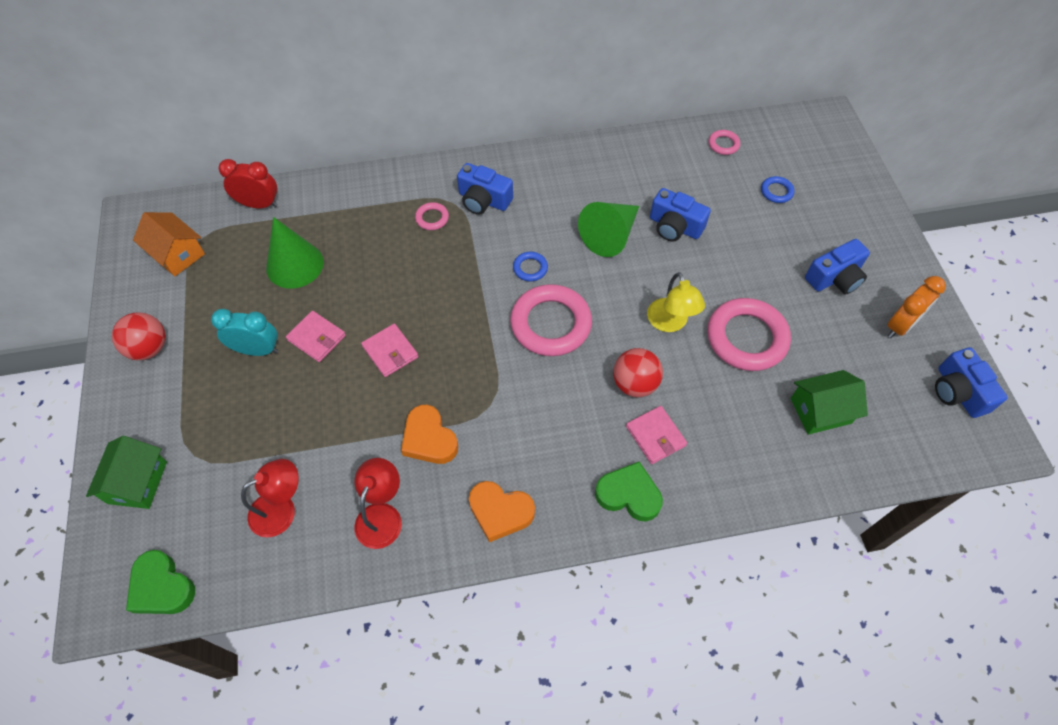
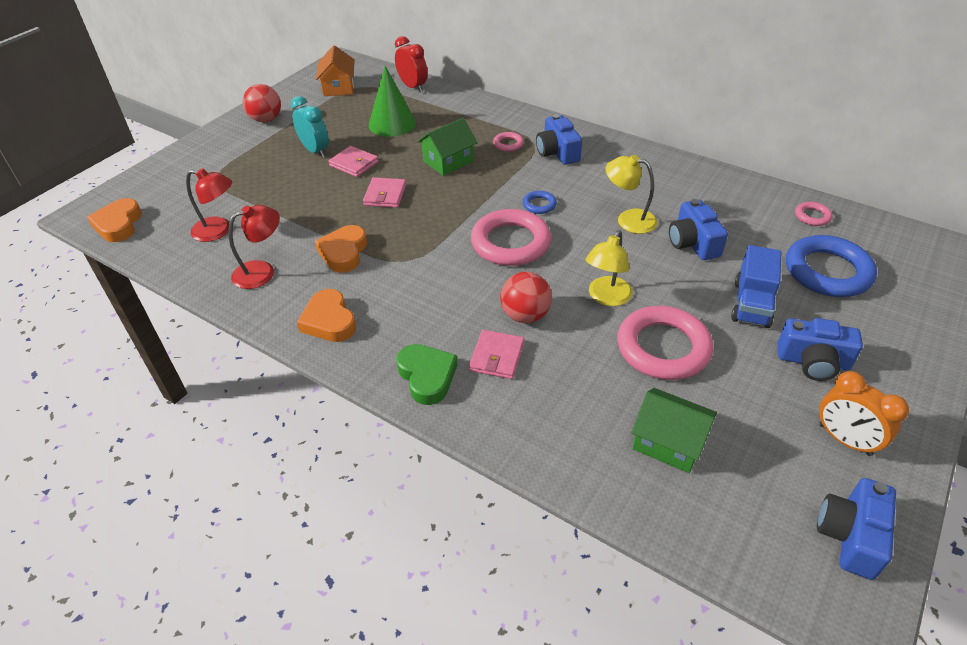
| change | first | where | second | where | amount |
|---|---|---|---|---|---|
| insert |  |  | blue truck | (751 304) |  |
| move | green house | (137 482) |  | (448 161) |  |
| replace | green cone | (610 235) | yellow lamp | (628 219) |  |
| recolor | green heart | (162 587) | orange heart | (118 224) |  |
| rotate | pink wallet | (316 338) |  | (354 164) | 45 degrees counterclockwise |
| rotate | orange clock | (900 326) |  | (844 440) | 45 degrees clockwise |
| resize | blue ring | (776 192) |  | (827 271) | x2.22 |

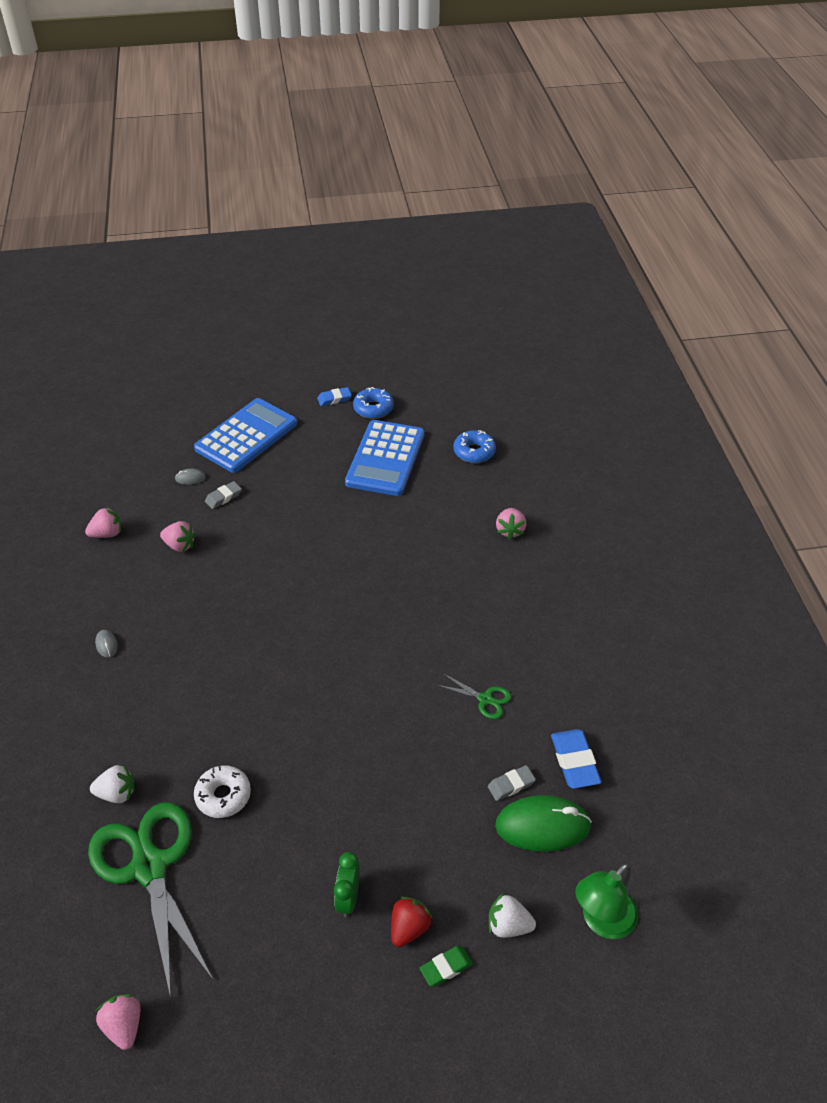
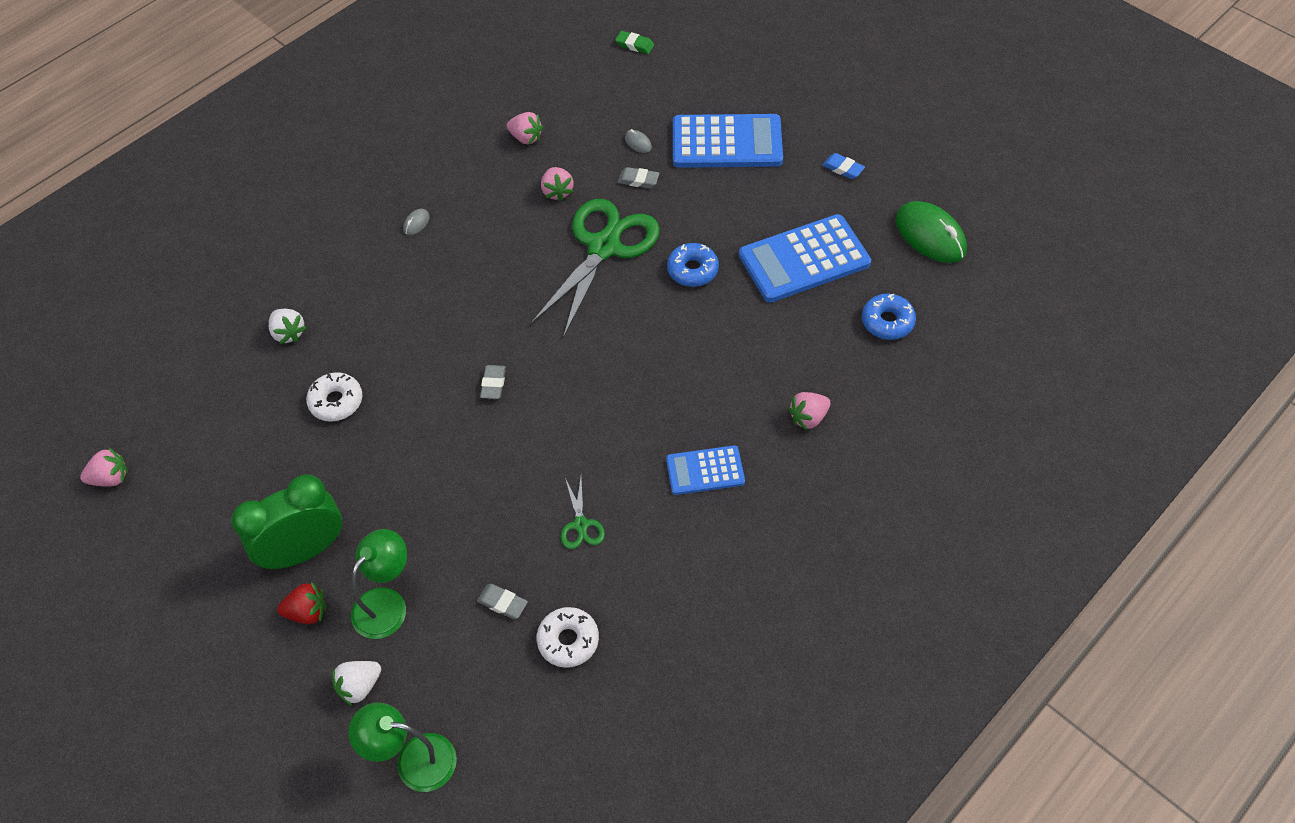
| change | first | where | second | where | amount |
|---|---|---|---|---|---|
| insert |  |  | green lamp | (387 603) |  |
| insert |  |  | grey eraser | (493 384) |  |
| insert |  |  | blue calculator | (705 470) |  |
| move | green scissors | (149 867) |  | (604 247) |  |
| move | blue donut | (373 408) |  | (692 270) |  |
| move | green eraser | (446 967) |  | (634 45) |  |
| move | green mouse | (542 826) |  | (930 235) |  |
| replace | blue eraser | (574 761) | white donut | (568 640) |  |
| rotate | pink strawberry | (124 1026) |  | (111 478) | 45 degrees clockwise |
| rotate | white strawberry | (508 925) |  | (359 686) | 105 degrees counterclockwise |
| resize | green clock | (348 898) |  | (305 550) | x1.90 |

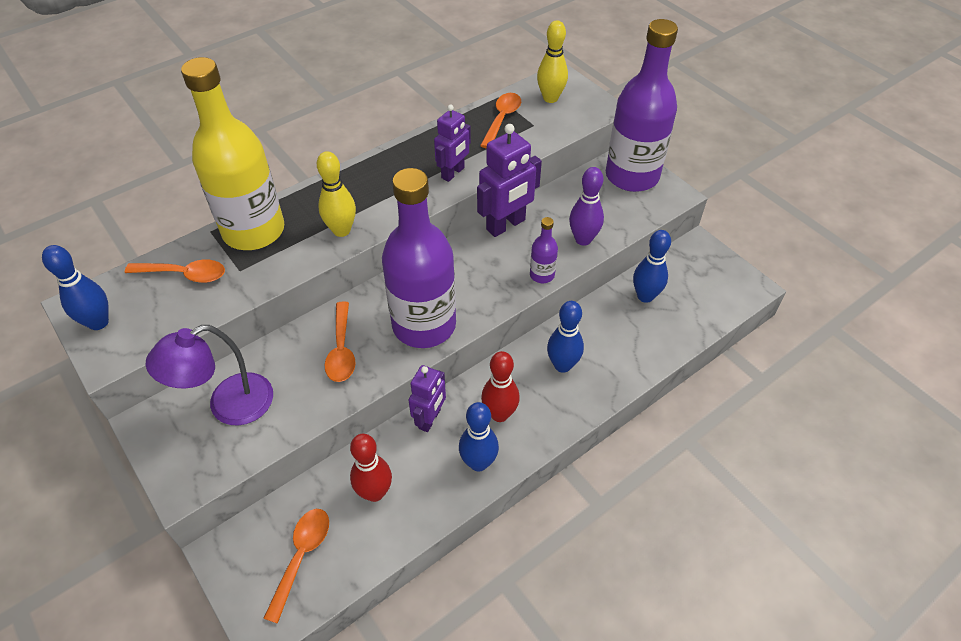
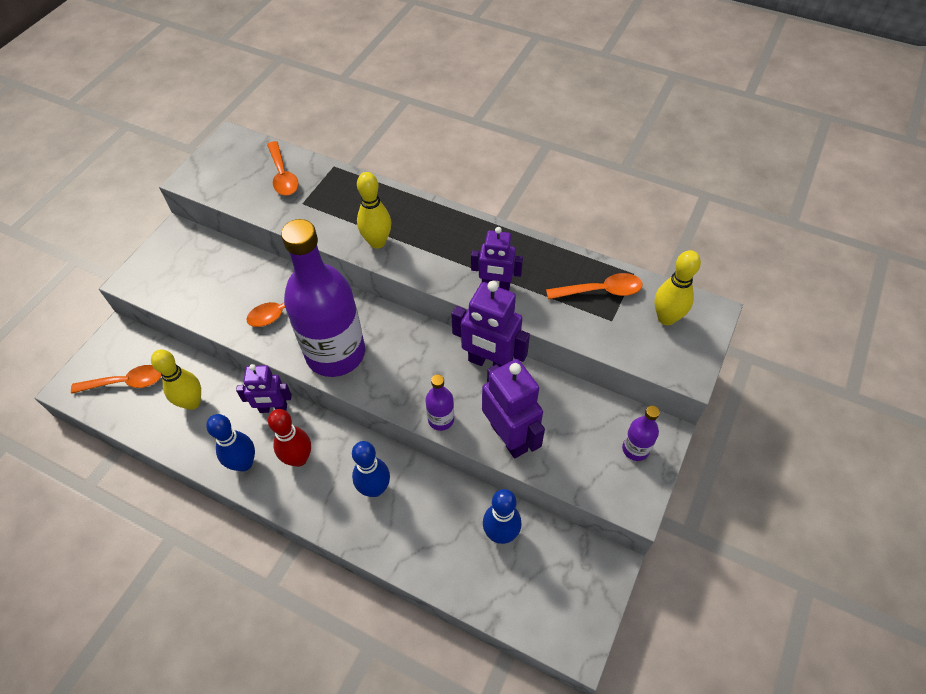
| change | first | where | second | where | amount |
|---|---|---|---|---|---|
| delete | blue bowling pin | (98 322) |  |  |  |
| delete | purple lamp | (228 406) |  |  |  |
| delete | yellow bottle | (254 231) |  |  |  |
| replace | purple bowling pin | (583 239) | purple robot | (509 437) |  |
| recolor | red bowling pin | (375 492) | yellow bowling pin | (192 402) |  |
| resize | purple bottle | (632 176) |  | (635 449) | x0.41 |

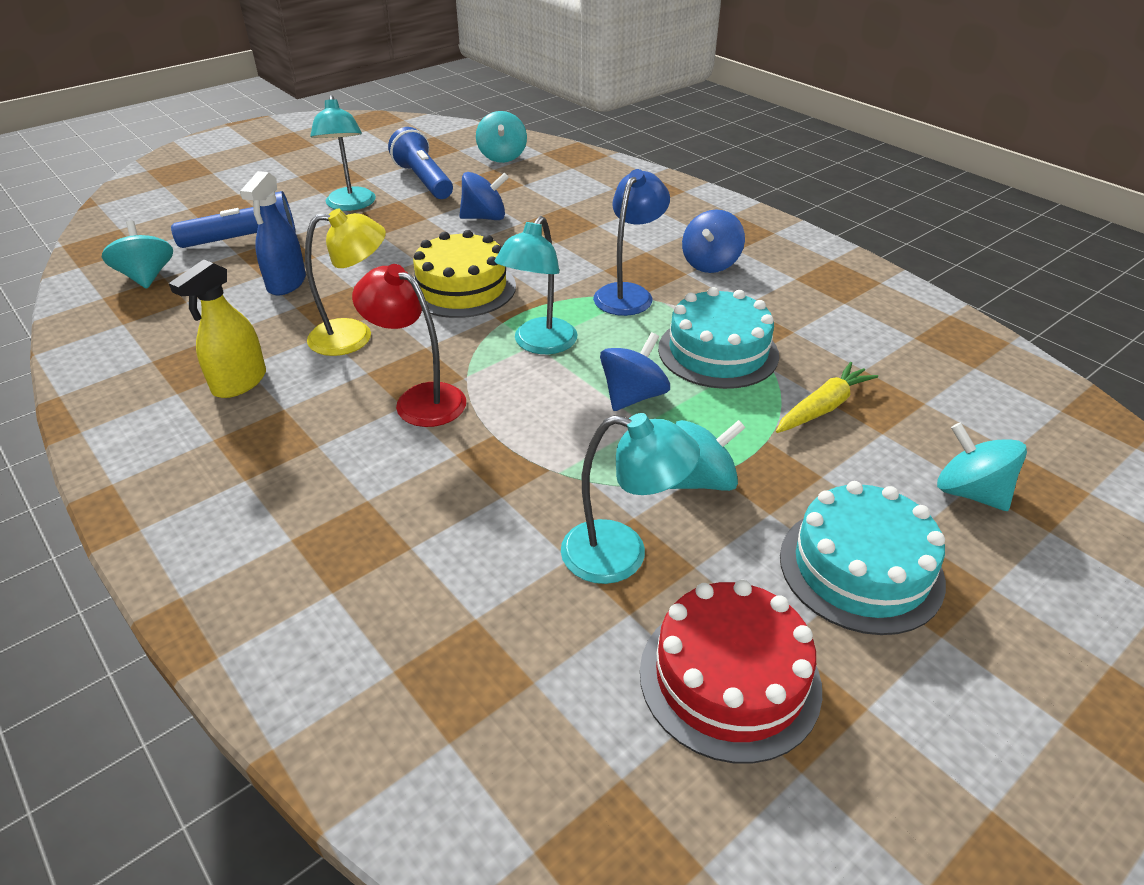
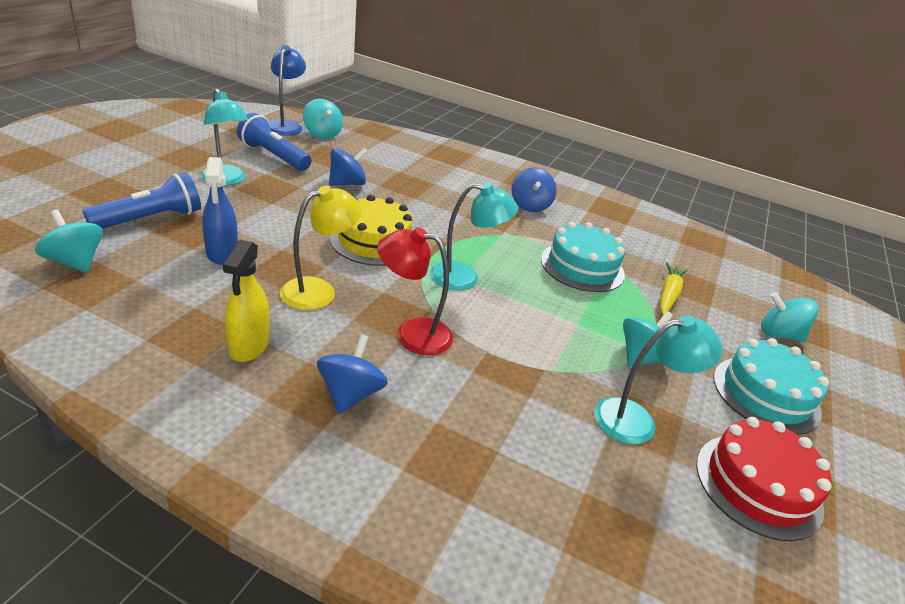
| change | first | where | second | where | amount |
|---|---|---|---|---|---|
| move | blue lamp | (628 293) |  | (286 125) |  |
| move | blue spinning top | (633 396) |  | (350 394) |  |
| rotate | turquoise lamp | (539 344) |  | (465 277) | 90 degrees counterclockwise |

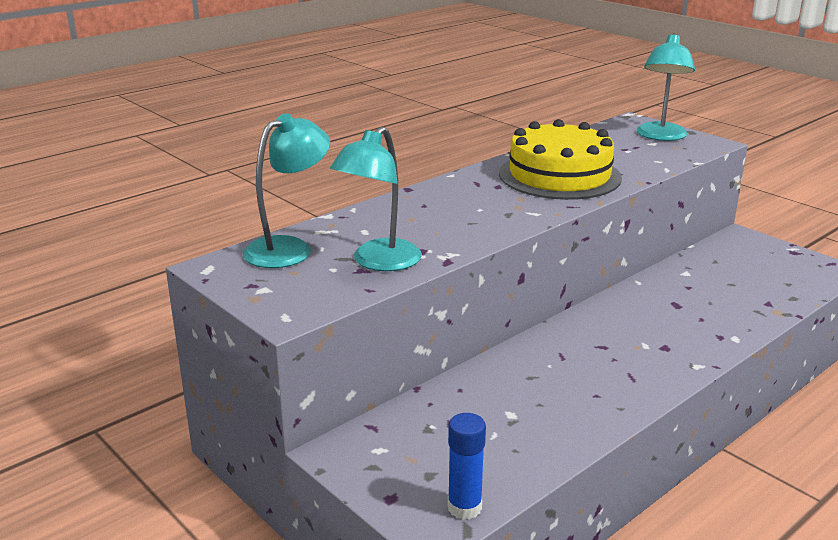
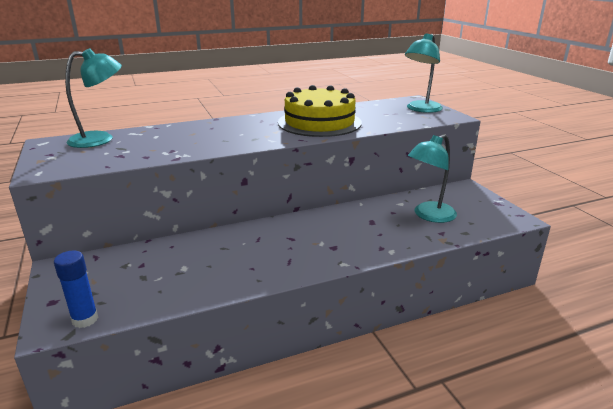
| change | first | where | second | where | amount |
|---|---|---|---|---|---|
| move | turquoise lamp | (379 262) |  | (429 215) |  |

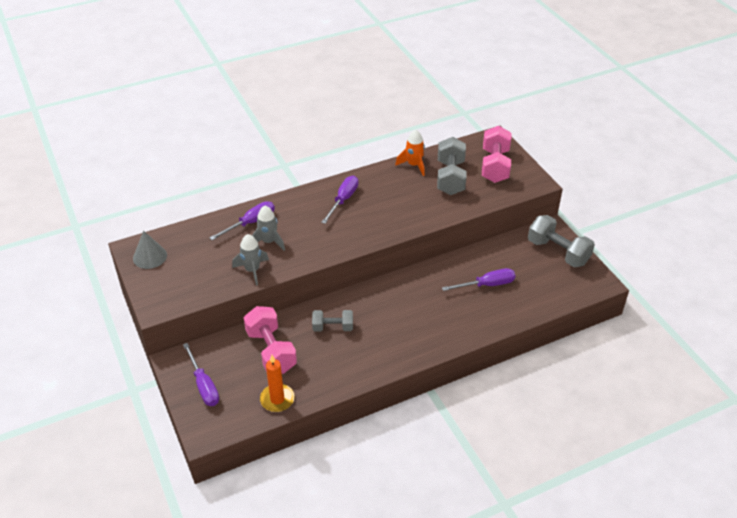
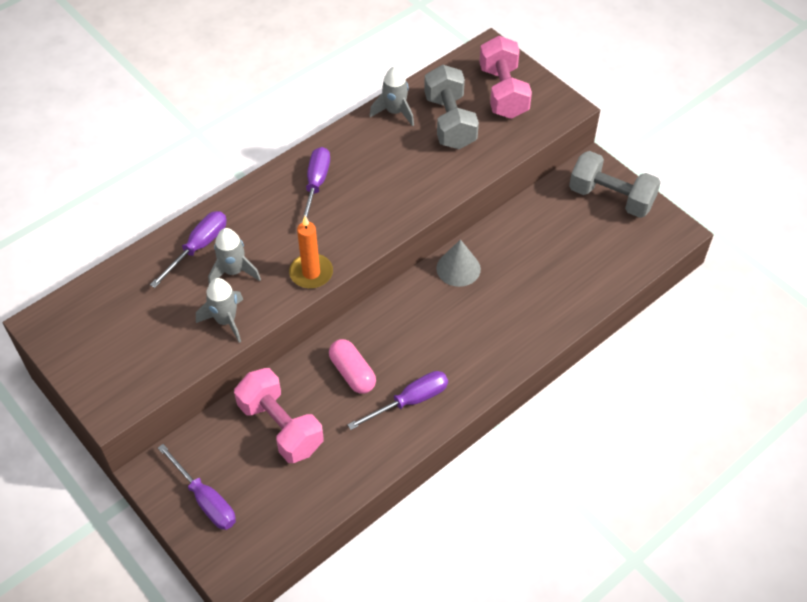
| change | first | where | second | where | amount |
|---|---|---|---|---|---|
| move | grey cone | (150 256) |  | (458 268) |  |
| move | orange candle | (277 399) |  | (311 273) |  |
| move | purple screwdriver | (487 285) |  | (410 401) |  |
| replace | grey dumbbell | (333 327) | pink capsule | (352 373) |  |
| recolor | orange rocket | (413 165) | grey rocket | (394 112) |  |

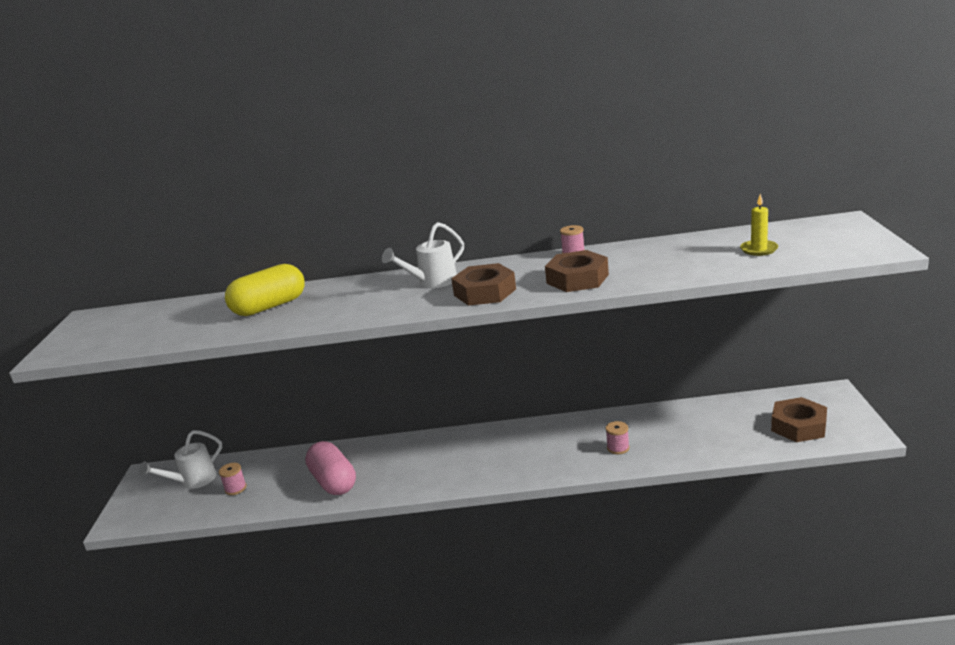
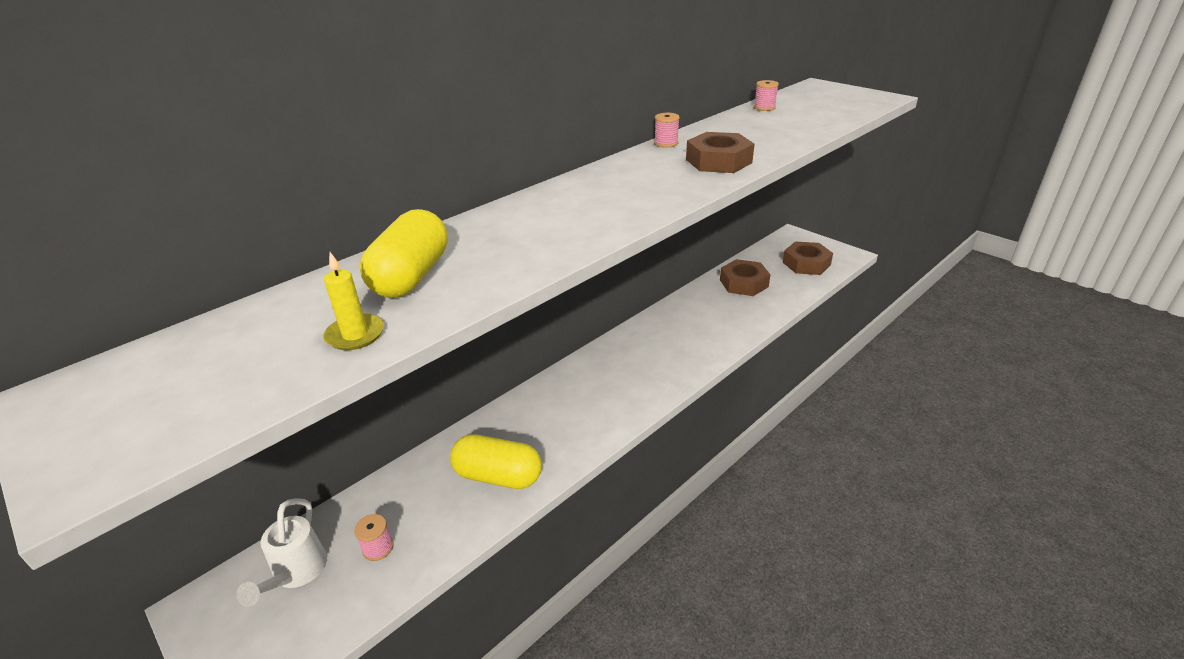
| change | first | where | second | where | amount |
|---|---|---|---|---|---|
| delete | white watering can | (433 282) |  |  |  |
| move | brown nut | (485 292) |  | (743 283) |  |
| move | pink spool | (618 448) |  | (764 108) |  |
| move | yellow candle | (759 249) |  | (355 335) |  |
| recolor | pink capsule | (333 482) | yellow capsule | (498 476) |  |

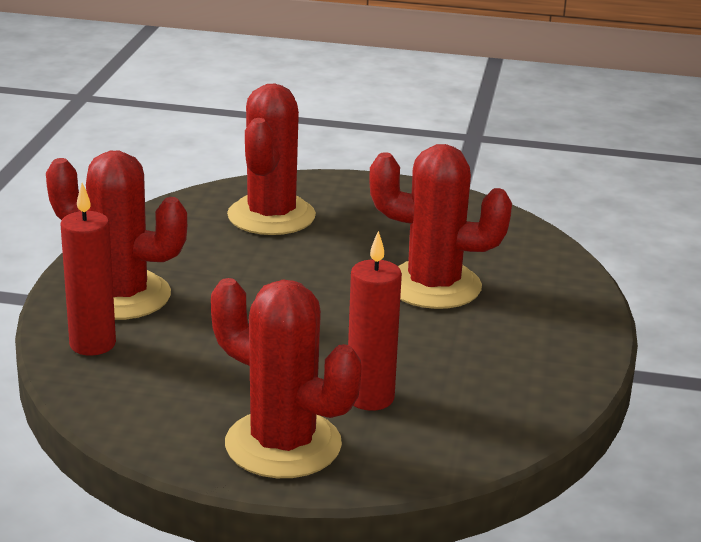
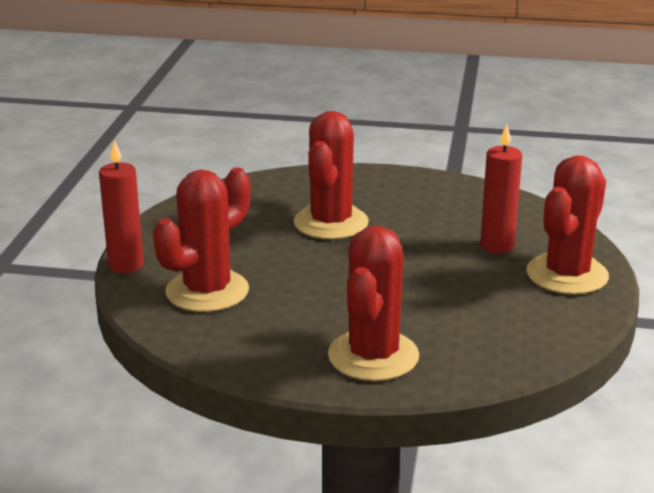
| change | first | where | second | where | amount |
|---|---|---|---|---|---|
| move | red candle | (92 344) |  | (126 265) |  |
| rotate | red cactus | (271 216) |  | (207 291) | 60 degrees counterclockwise |

